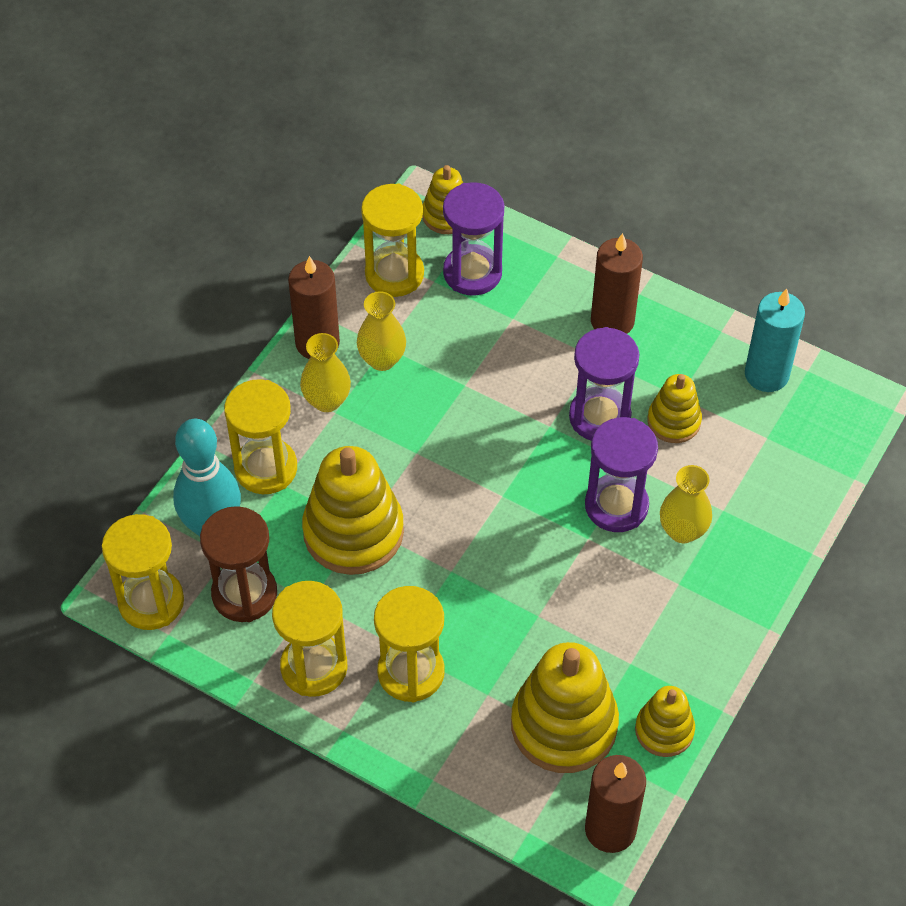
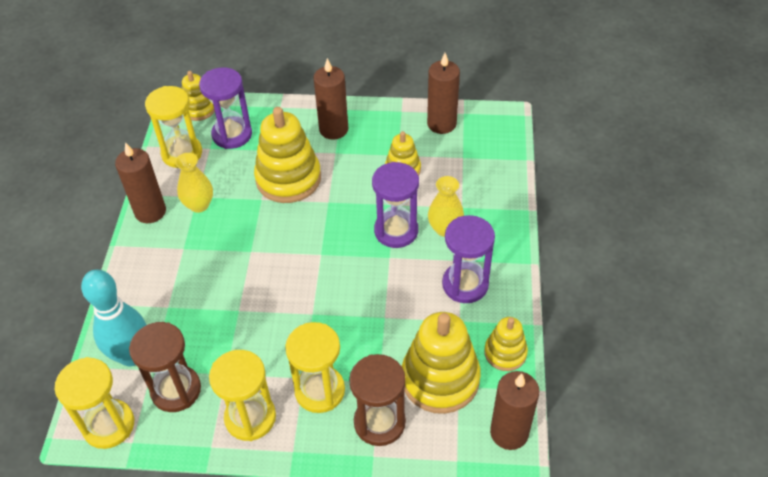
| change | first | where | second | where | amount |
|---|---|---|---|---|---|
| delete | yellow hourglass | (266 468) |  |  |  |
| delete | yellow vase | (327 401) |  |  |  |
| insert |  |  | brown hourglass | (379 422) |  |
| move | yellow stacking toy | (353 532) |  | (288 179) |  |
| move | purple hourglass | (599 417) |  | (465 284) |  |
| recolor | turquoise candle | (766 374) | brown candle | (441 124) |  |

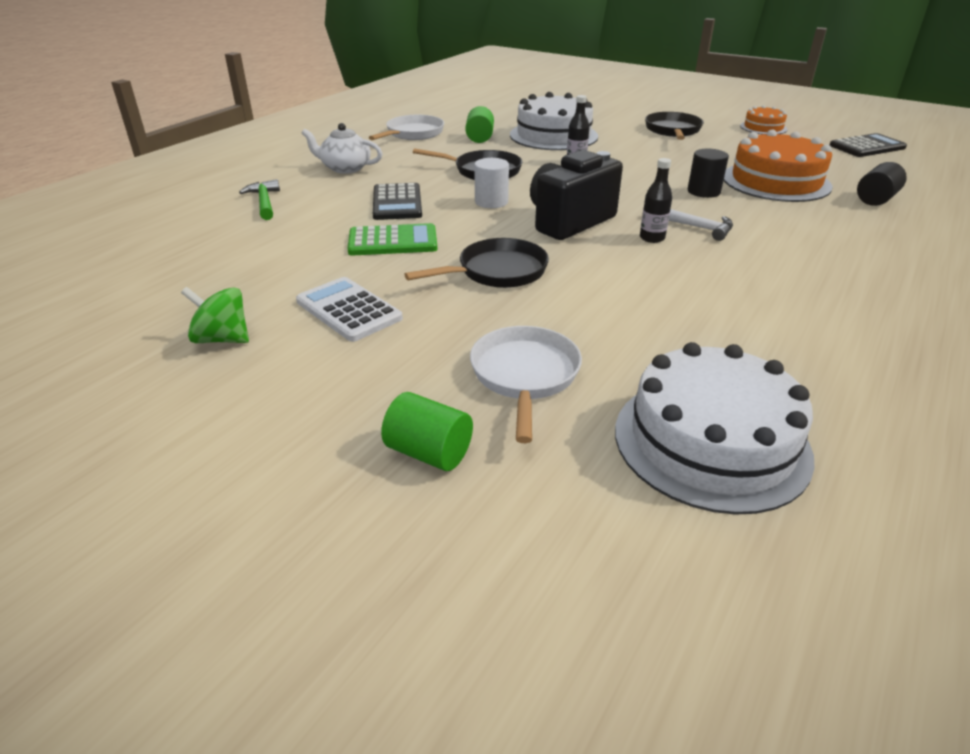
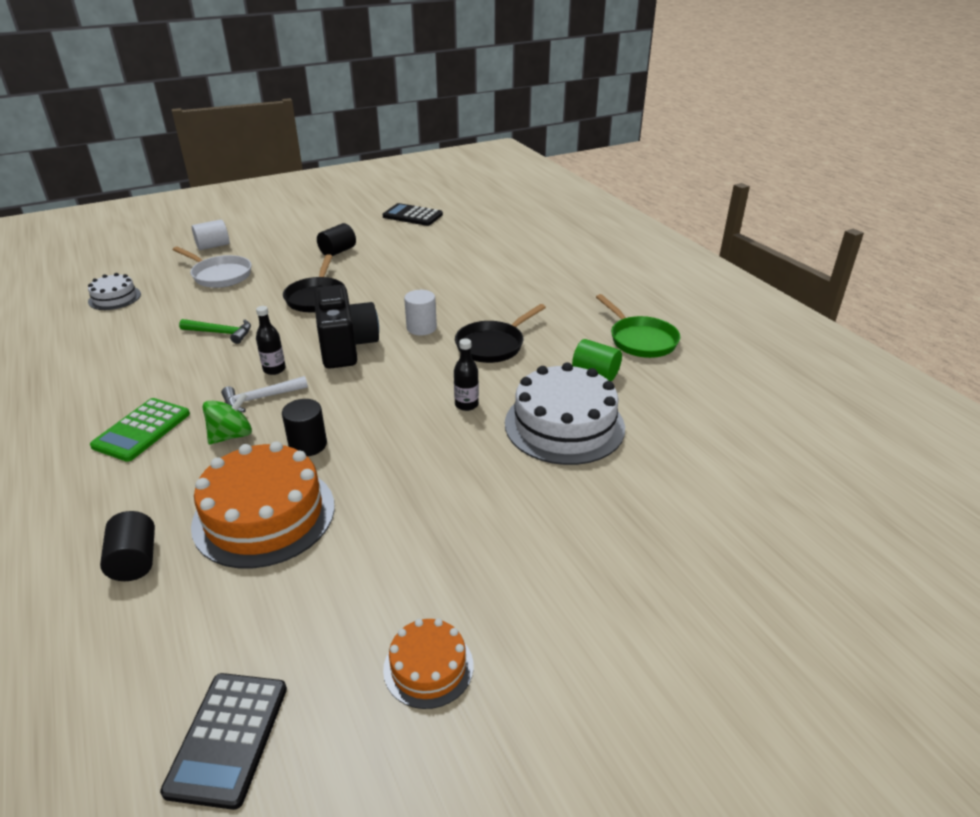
| change | first | where | second | where | amount |
|---|---|---|---|---|---|
| delete | white teapot | (345 168) |  |  |  |
| delete | black pan | (673 131) |  |  |  |
| move | green spinning top | (222 339) |  | (231 435) |  |
| move | green hammer | (264 202) |  | (221 333) |  |
| move | green calculator | (393 241) |  | (142 430) |  |
| move | black calculator | (397 203) |  | (412 216) |  |
| replace | white calculator | (349 310) | black cylinder | (338 251) |  |
| recolor | white pan | (413 134) | green pan | (640 340) |  |
| recolor | green cylinder | (429 452) | white cylinder | (213 246) |  |
| resize | white cake | (711 441) |  | (114 298) | x0.53 |

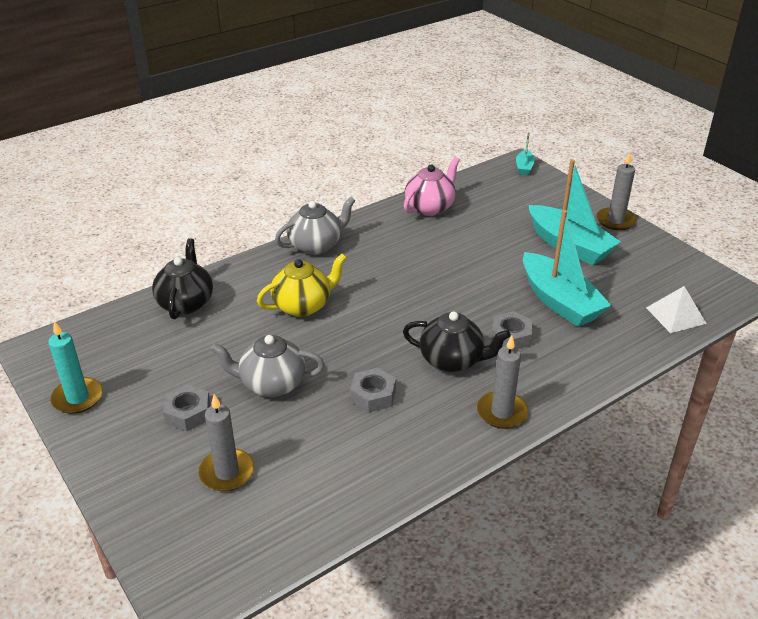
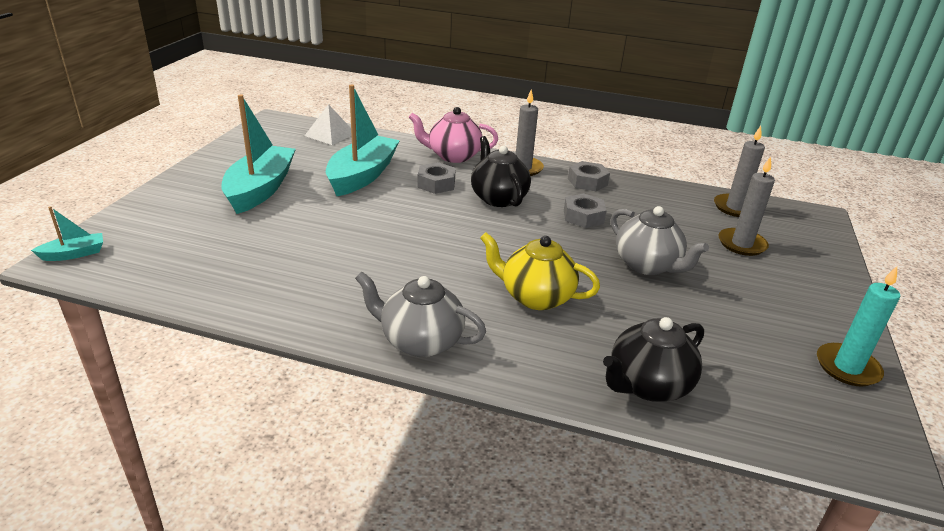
| change | first | where | second | where | amount |
|---|---|---|---|---|---|
| move | grey nut | (188 413) |  | (587 182) |  |
| move | pink teapot | (430 207) |  | (453 156) |  |
| move | grey candle | (615 221) |  | (735 208) |  |

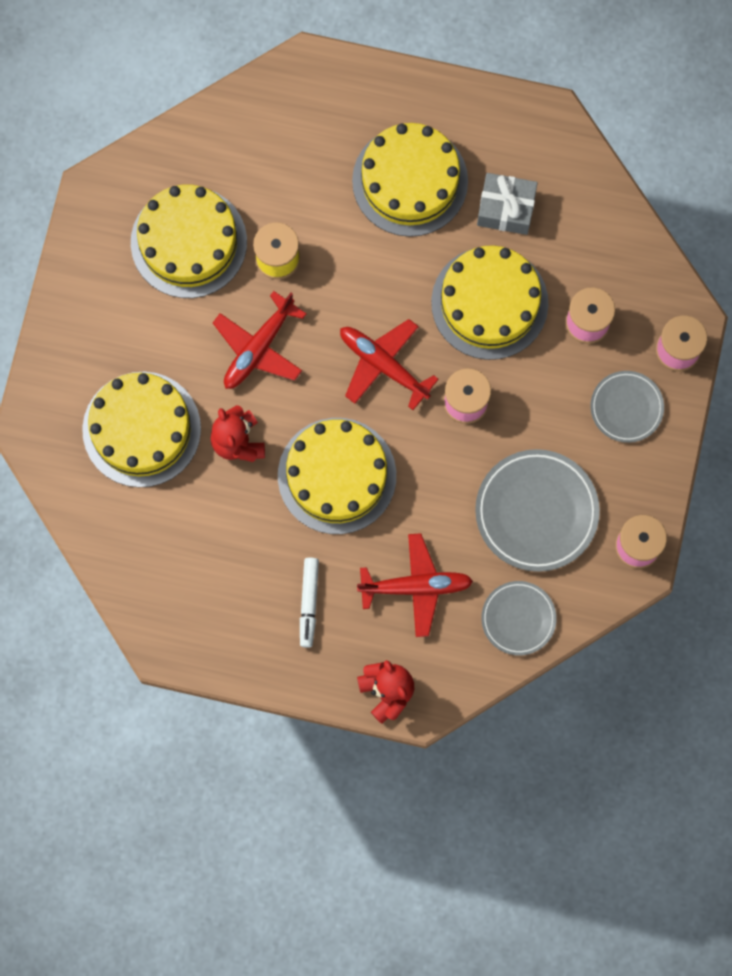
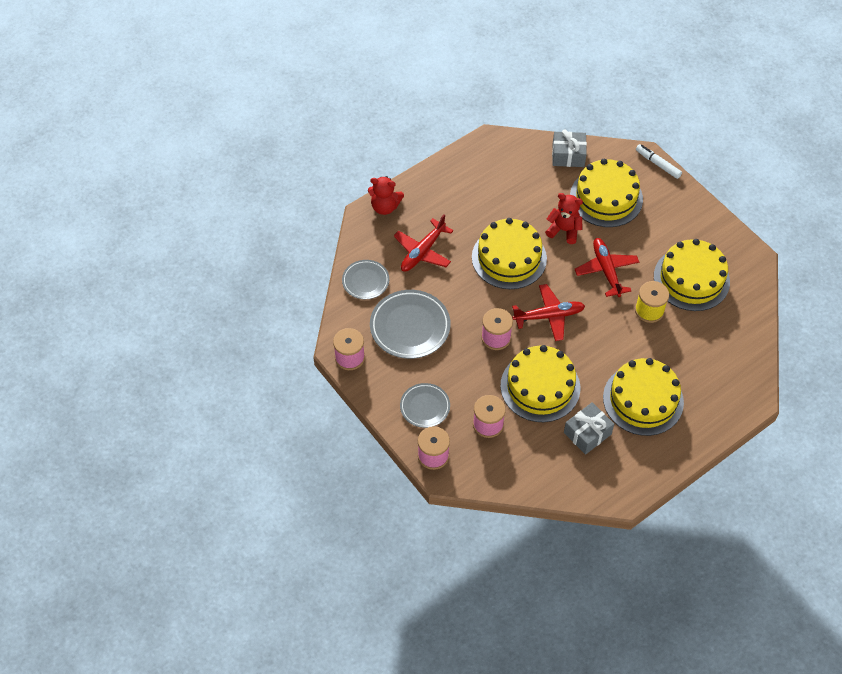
| change | first | where | second | where | amount |
|---|---|---|---|---|---|
| insert |  |  | grey gift | (568 155) |  |
| move | white marker | (309 603) |  | (658 164) |  |

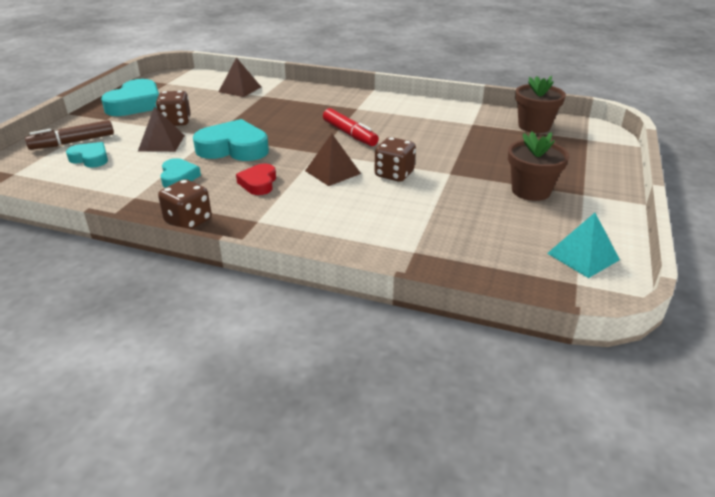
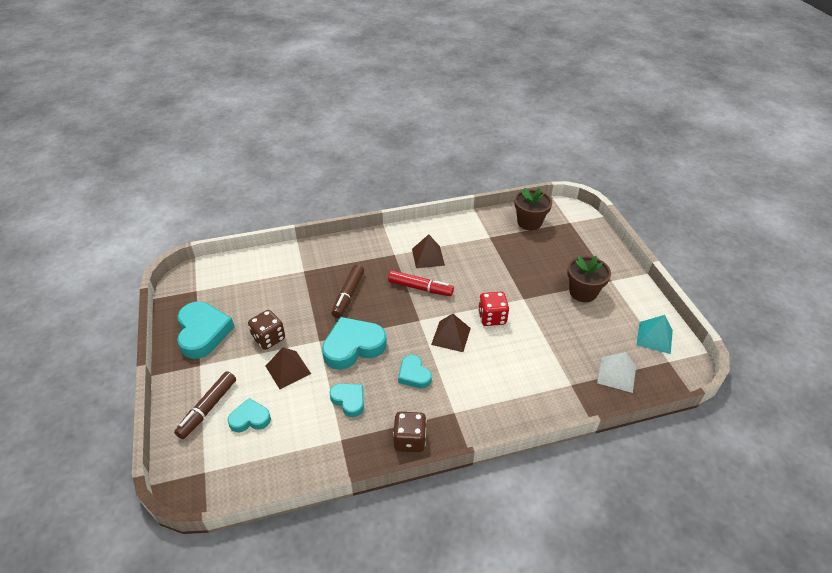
| change | first | where | second | where | amount |
|---|---|---|---|---|---|
| insert |  |  | brown marker | (348 295) |  |
| insert |  |  | white pyramid | (616 374) |  |
| move | brown pyramid | (240 89) |  | (428 257) |  |
| recolor | red heart | (258 183) | turquoise heart | (414 375) |  |
| recolor | brown dice | (394 174) | red dice | (492 317) |  |

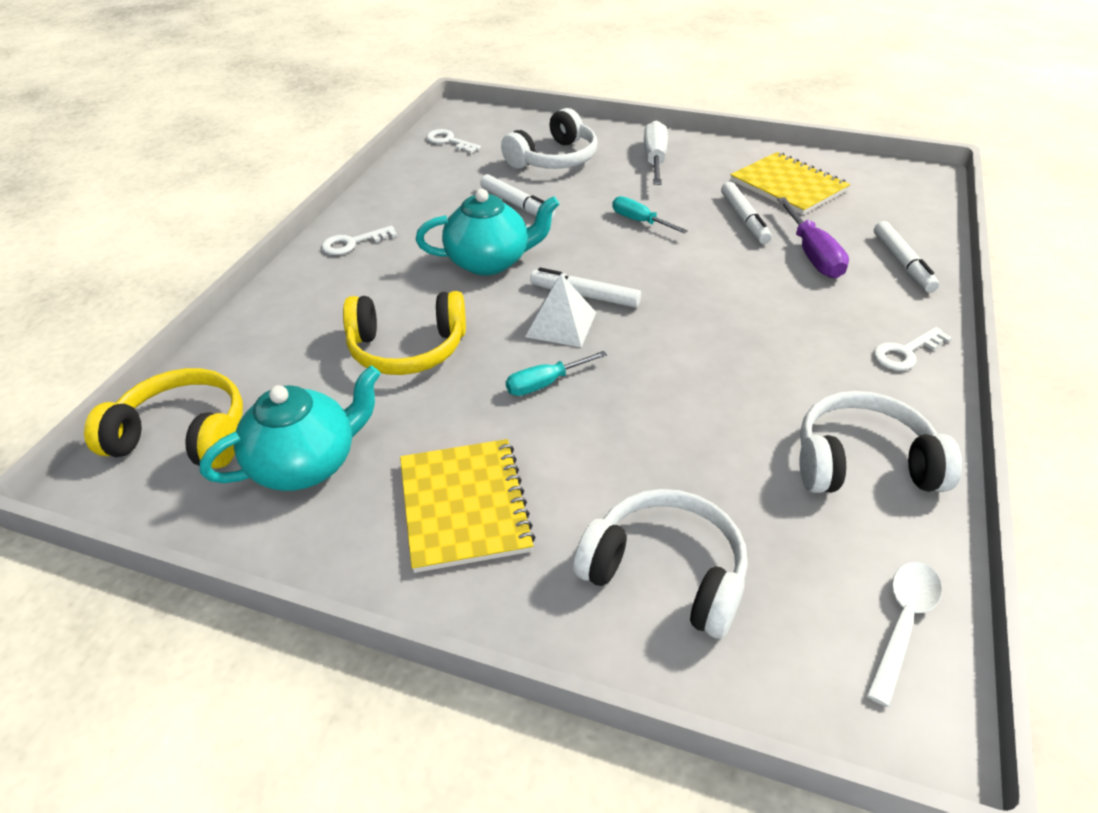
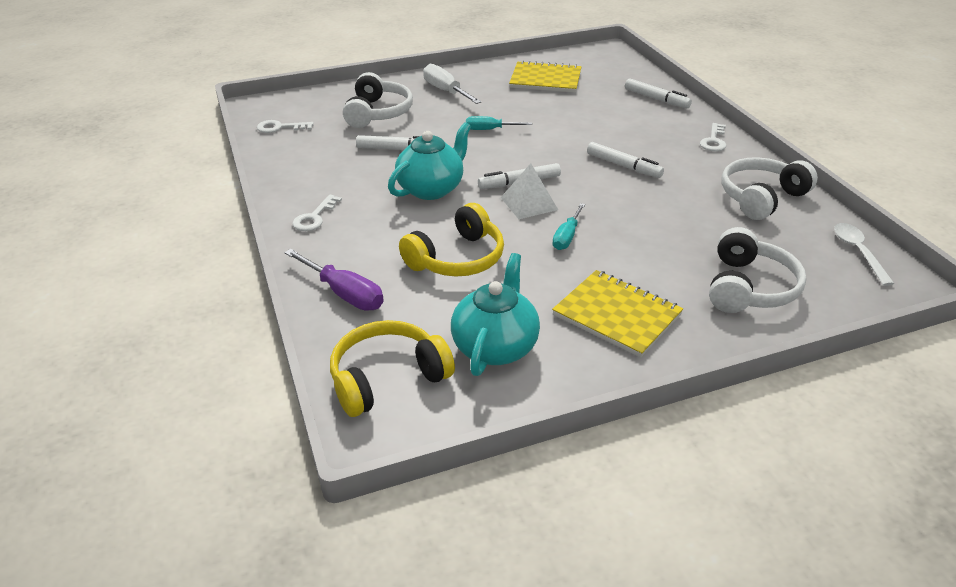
| change | first | where | second | where | amount |
|---|---|---|---|---|---|
| move | white marker | (744 219) |  | (623 166) |  |
| move | purple screwdriver | (812 254) |  | (344 293) |  |
| rotate | white headphones | (665 572) |  | (749 287) | 120 degrees clockwise |

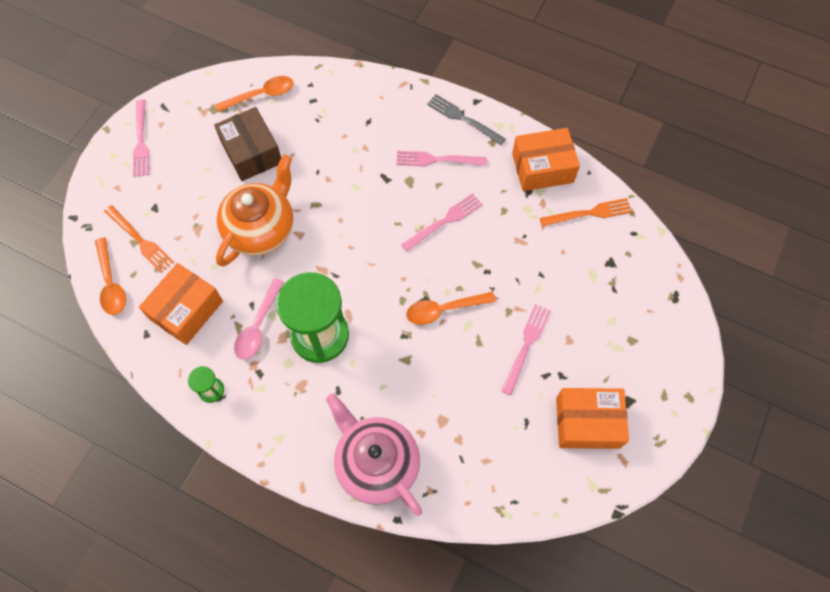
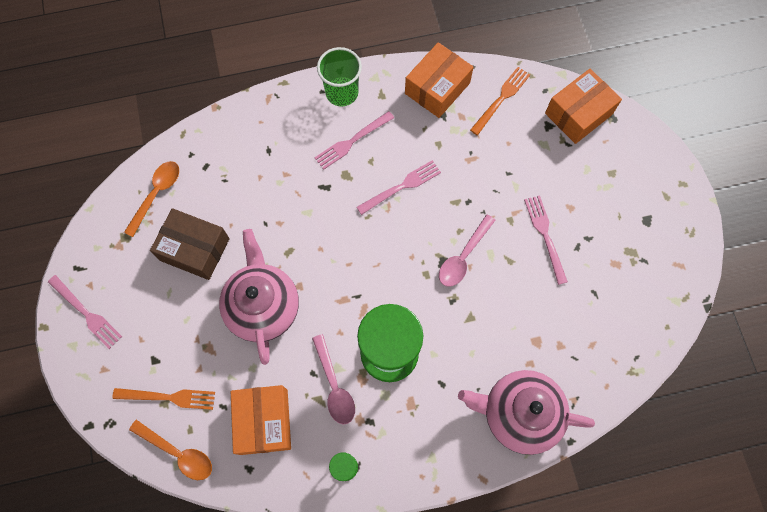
| change | first | where | second | where | amount |
|---|---|---|---|---|---|
| move | orange box | (587 422) |  | (578 114) |  |
| replace | grey fork | (462 118) | green cup | (342 93) |  |
| recolor | orange teapot | (261 229) | pink teapot | (263 306) |  |
| recolor | orange spoon | (444 310) | pink spoon | (463 257) |  |
| rotate | pink fork | (445 221) |  | (402 186) | 45 degrees clockwise |

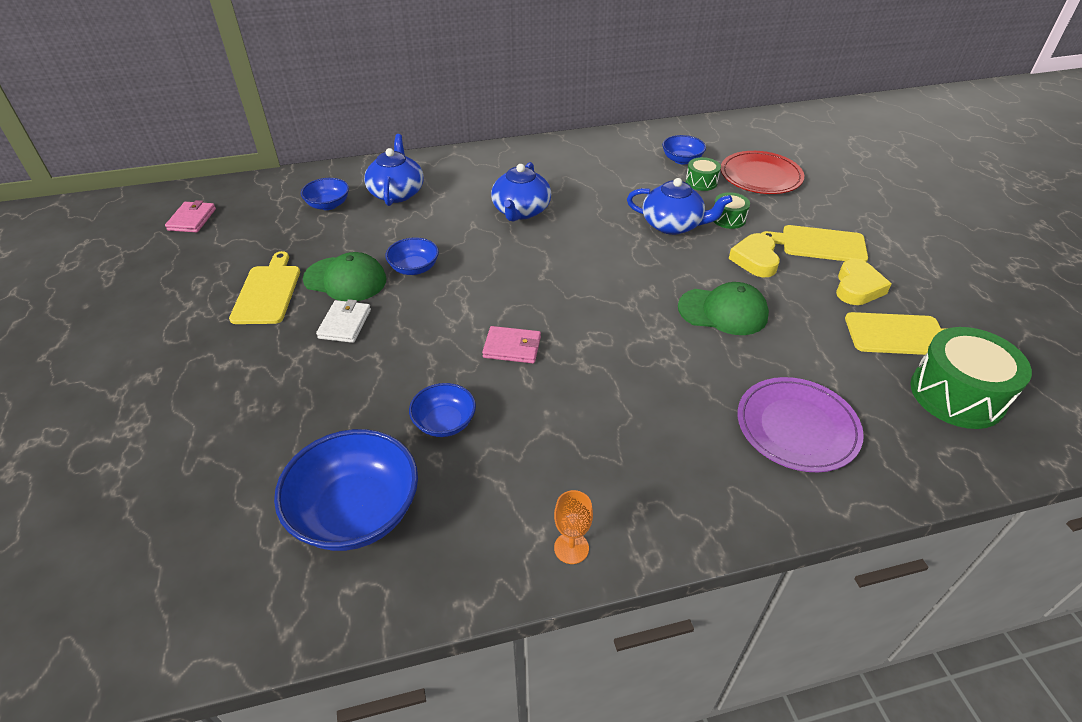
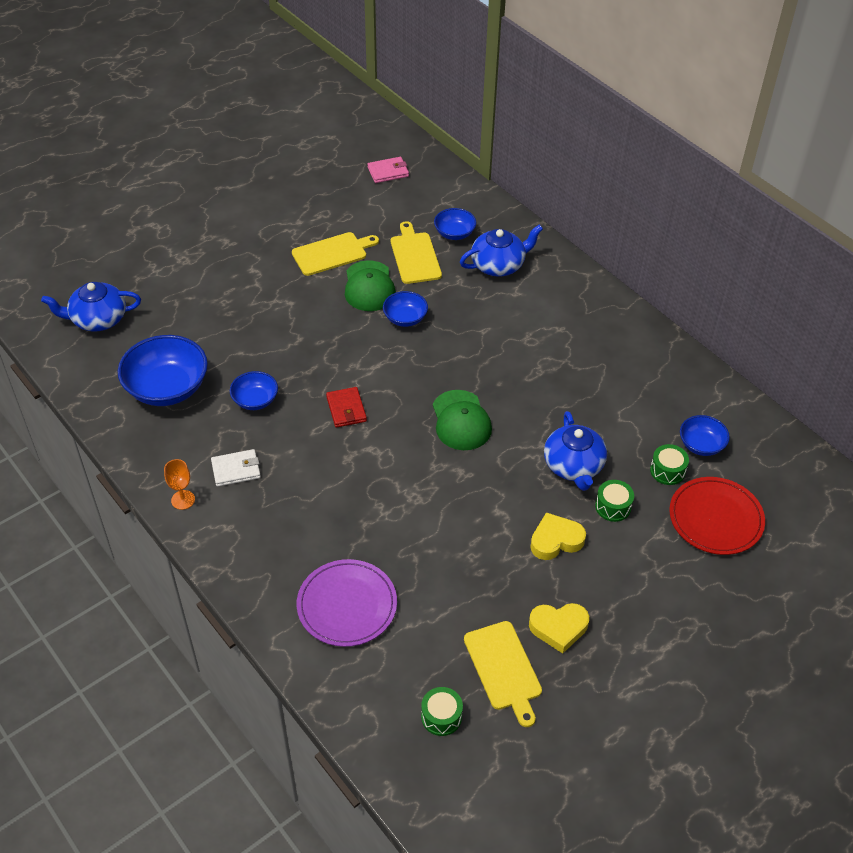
| change | first | where | second | where | amount |
|---|---|---|---|---|---|
| move | white wallet | (345 324) |  | (236 470) |  |
| move | blue teapot | (521 211) |  | (98 319) |  |
| move | green cap | (723 311) |  | (461 421) |  |
| move | yellow cutting board | (819 244) |  | (414 256) |  |
| recolor | pink wallet | (512 347) | red wallet | (346 409) |  |
| resize | green drum | (957 394) |  | (441 716) | x0.51 |

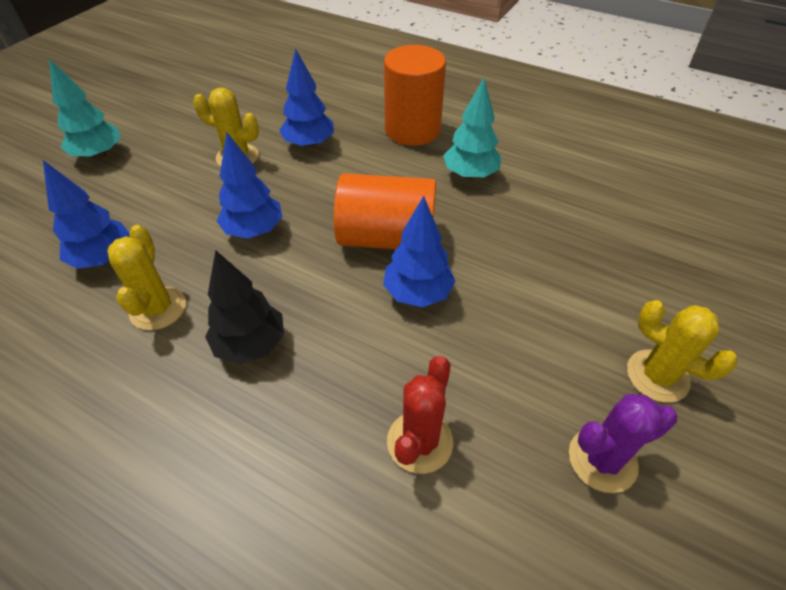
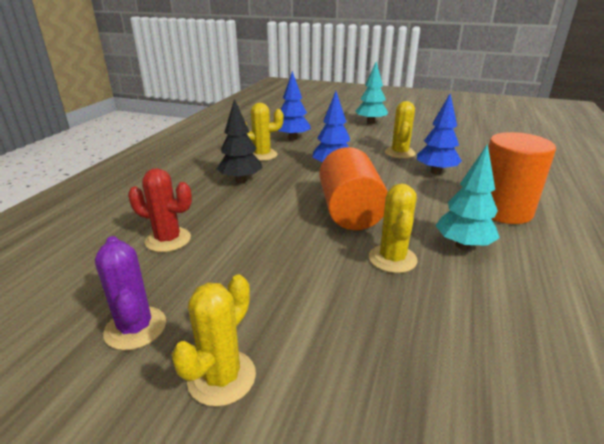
| change | first | where | second | where | amount |
|---|---|---|---|---|---|
| delete | blue tree | (418 293) |  |  |  |
| insert |  |  | yellow cactus | (392 259) |  |

